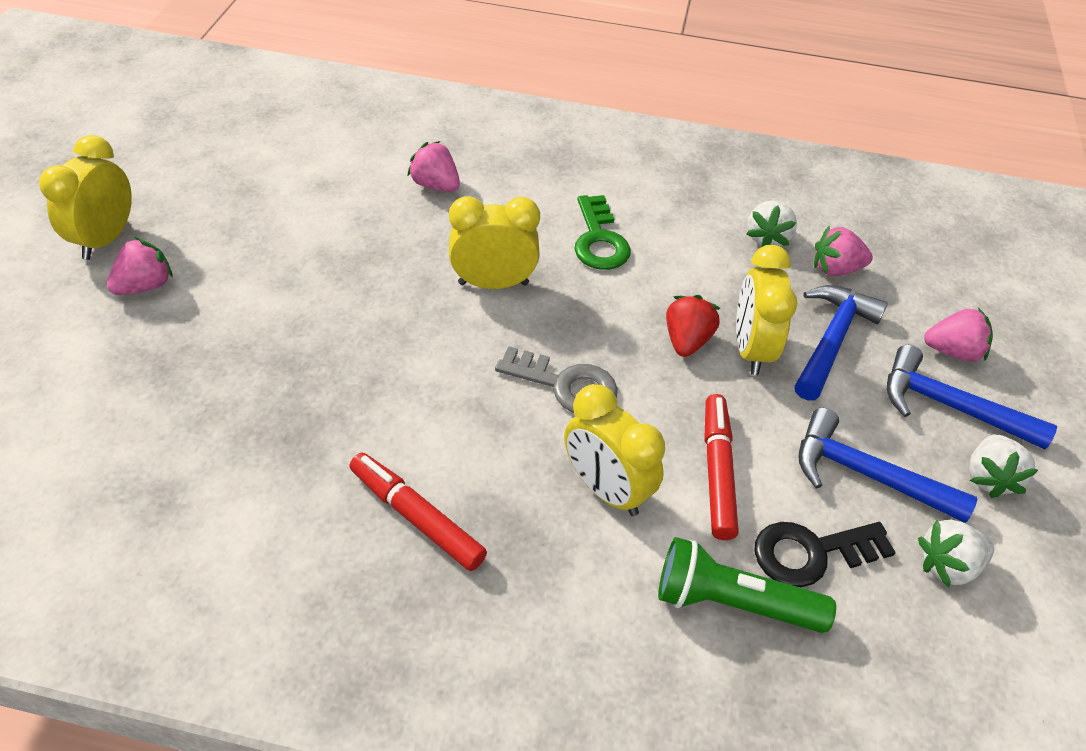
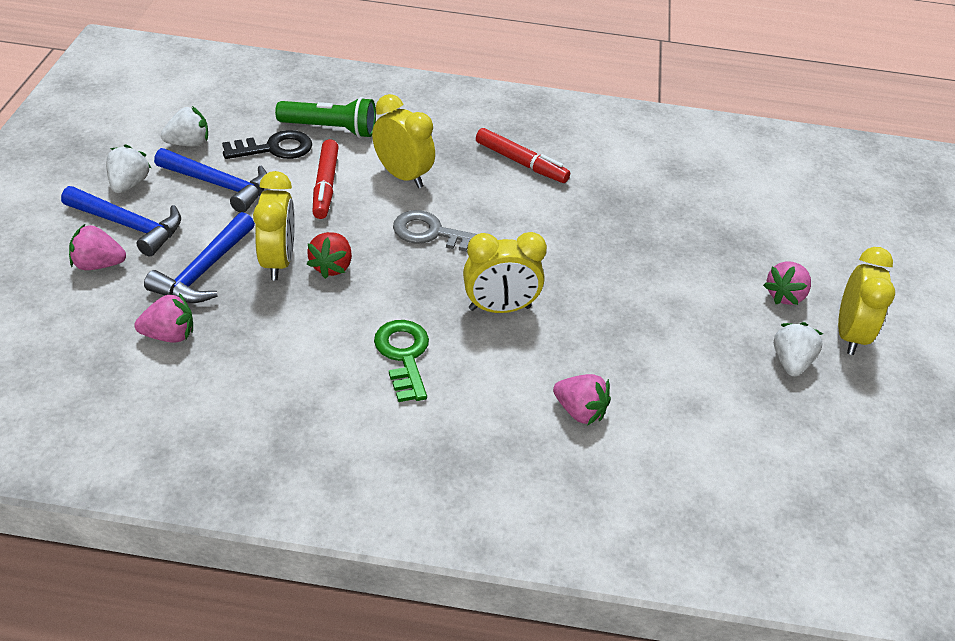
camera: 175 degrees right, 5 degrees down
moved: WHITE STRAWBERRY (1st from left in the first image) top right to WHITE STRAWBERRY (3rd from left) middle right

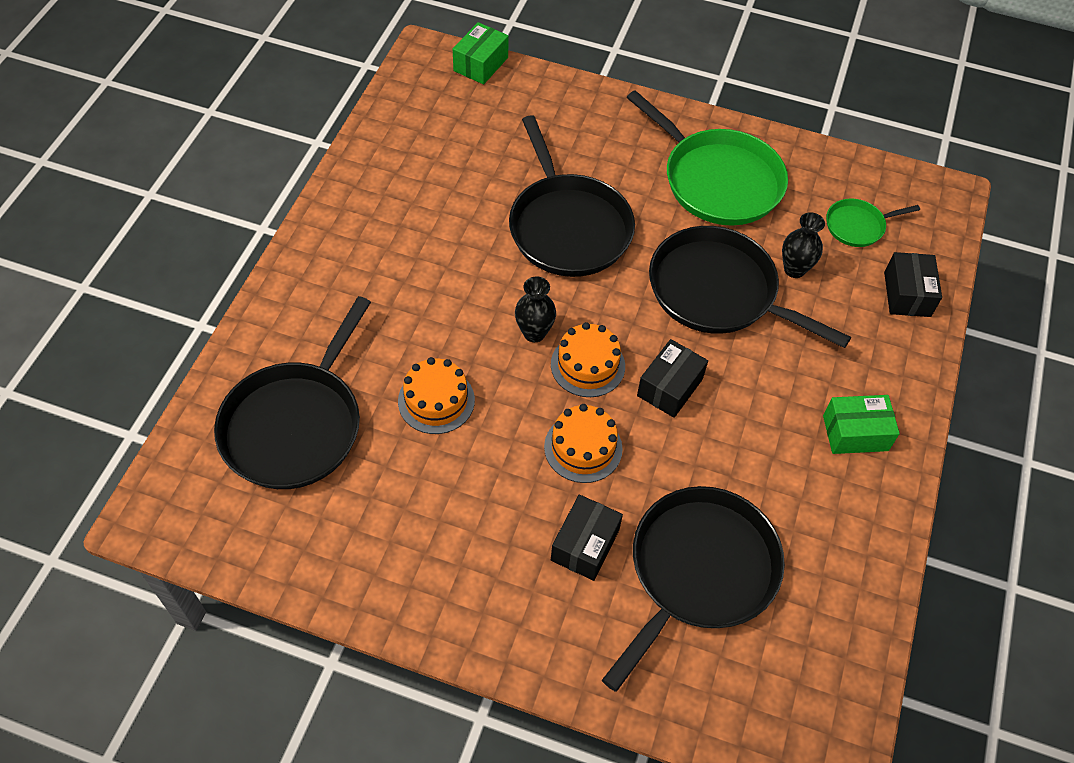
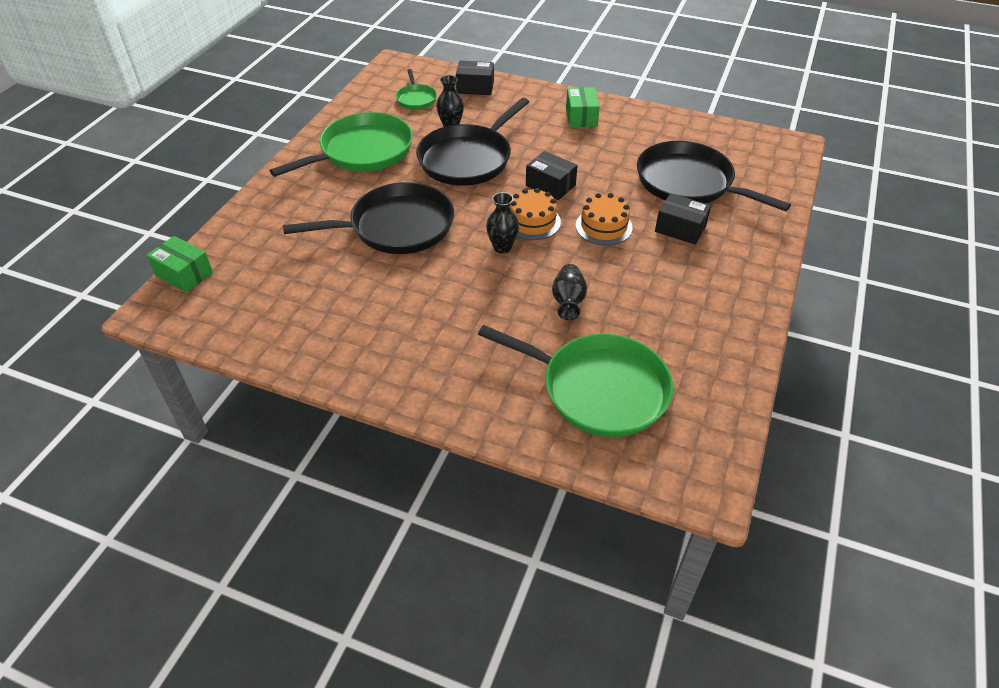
camera: 85 degrees left, 10 degrees down
replaced: ORANGE CAKE (1st from left) centre to BLACK VASE (3rd from left) centre
recoloured: BLACK PAN (1st from left) middle left to GREEN PAN (3rd from left) centre

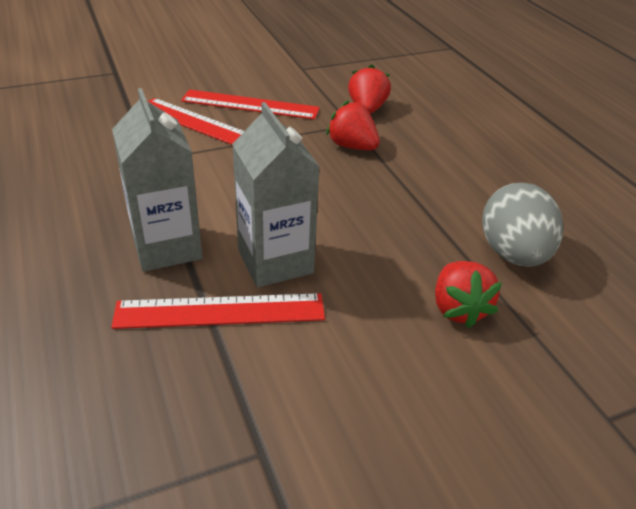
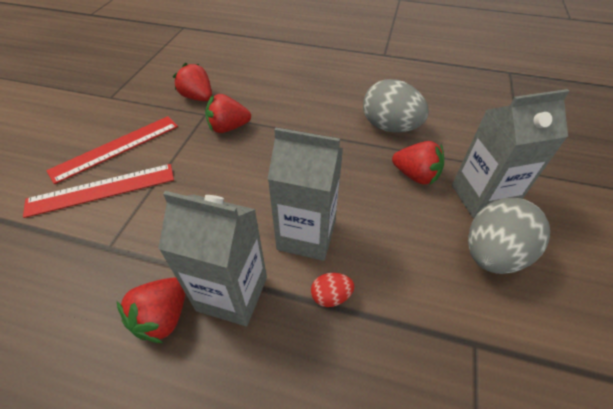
camera: 50 degrees left, 10 degrees up
added: RED STRAWBERRY (1st from left) bottom left; GREY CARTON (3rd from left) middle right; GREY EGG (2nd from left) middle right
replaced: RED RULER (2nd from left) centre to RED EGG bottom centre

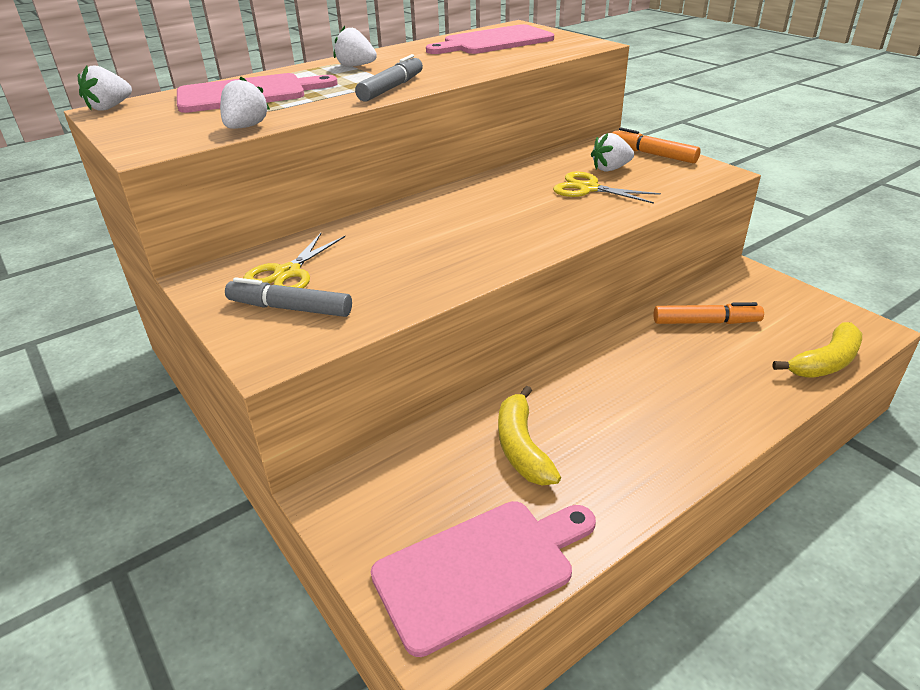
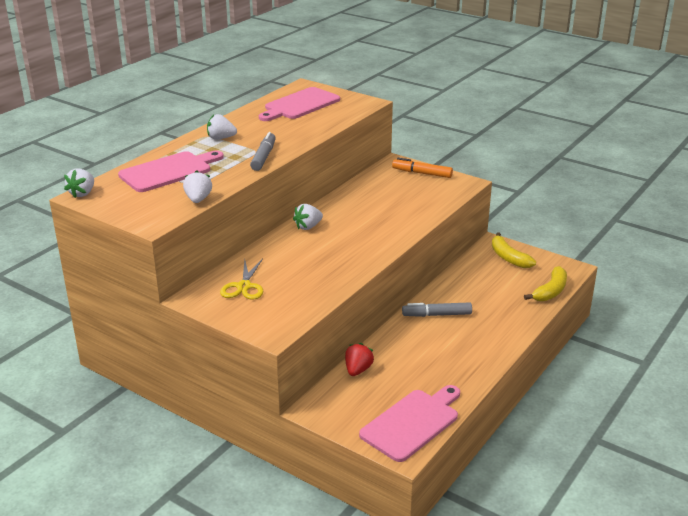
camera: 20 degrees left, 5 degrees down
removed: YELLOW SCISSORS (2nd from left) top centre; ORANGE MARKER (2nd from left) middle right
added: RED STRAWBERRY bottom centre
moved: GREY MARKER (1st from left in the first image) middle left to GREY MARKER (2nd from left) centre; YELLOW BANANA (1st from left) centre to middle right; WHITE STRAWBERRY (4th from left) top centre to centre

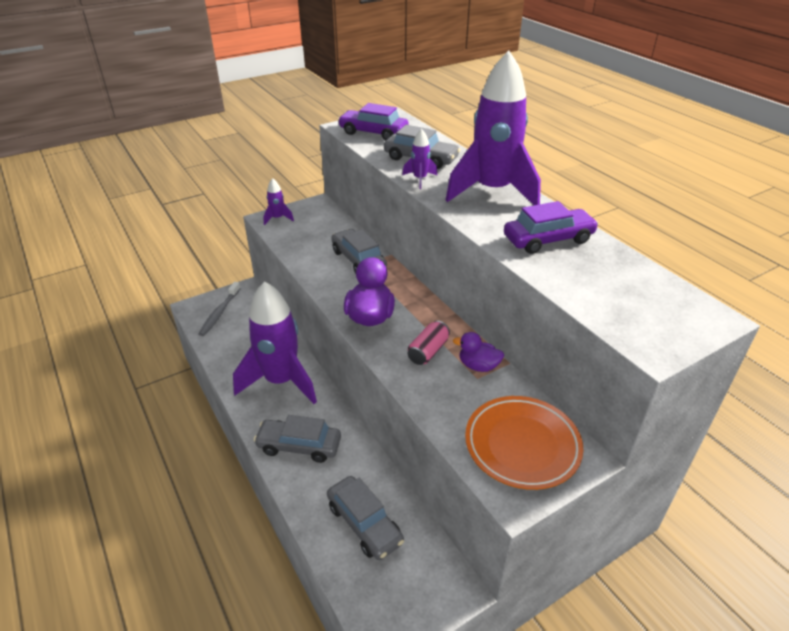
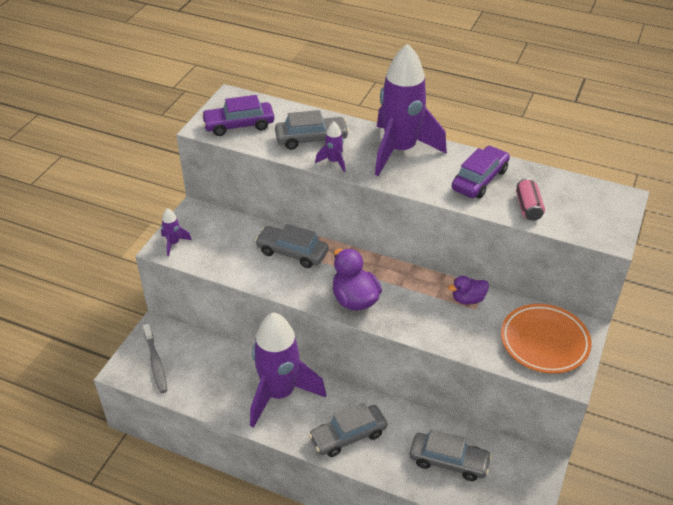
camera: 35 degrees left, 5 degrees up
moved: PINK CAN centre to middle right

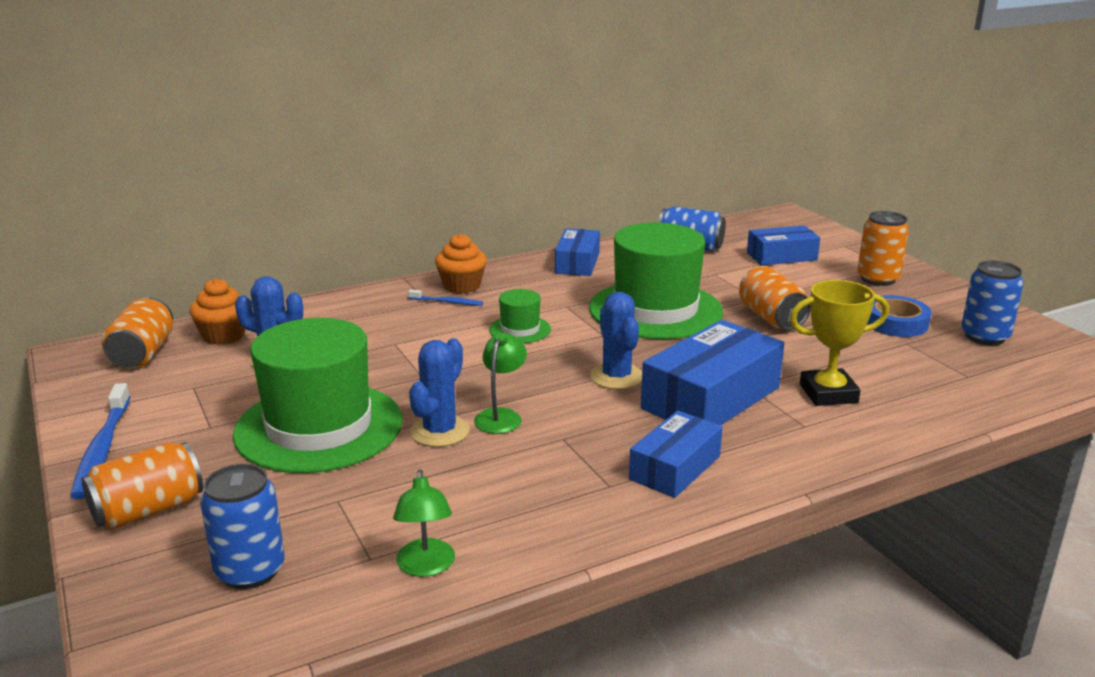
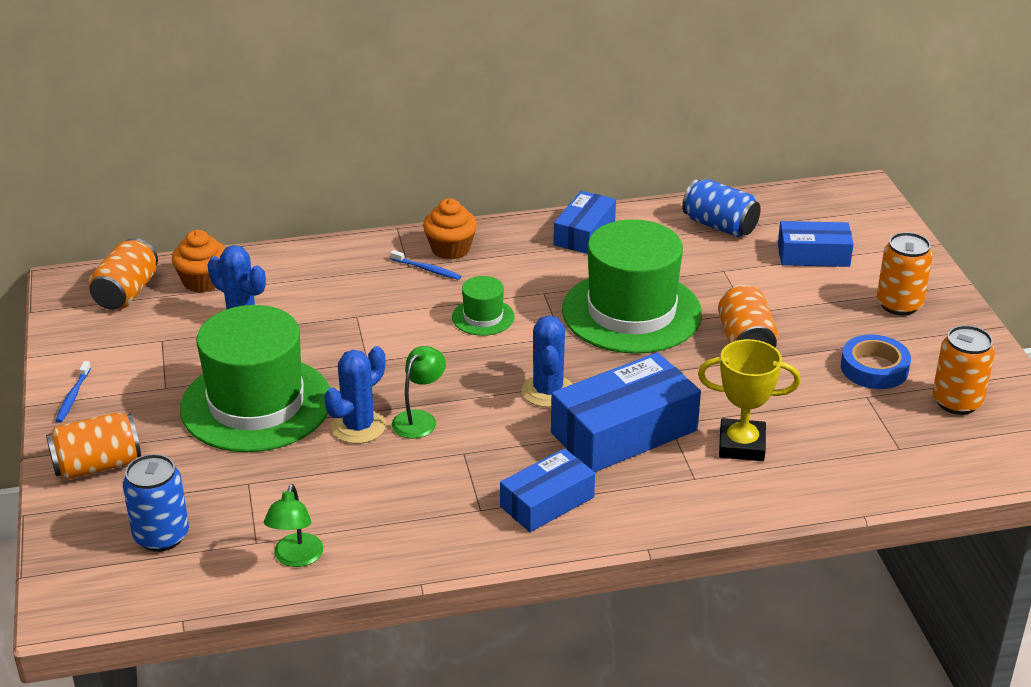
camera: 15 degrees right, 10 degrees up
recoloured: BLUE CAN (3rd from left) middle right to ORANGE CAN (5th from left) middle right
resized: BLUE TOOTHBRUSH (1st from left) middle left = middle left x0.54

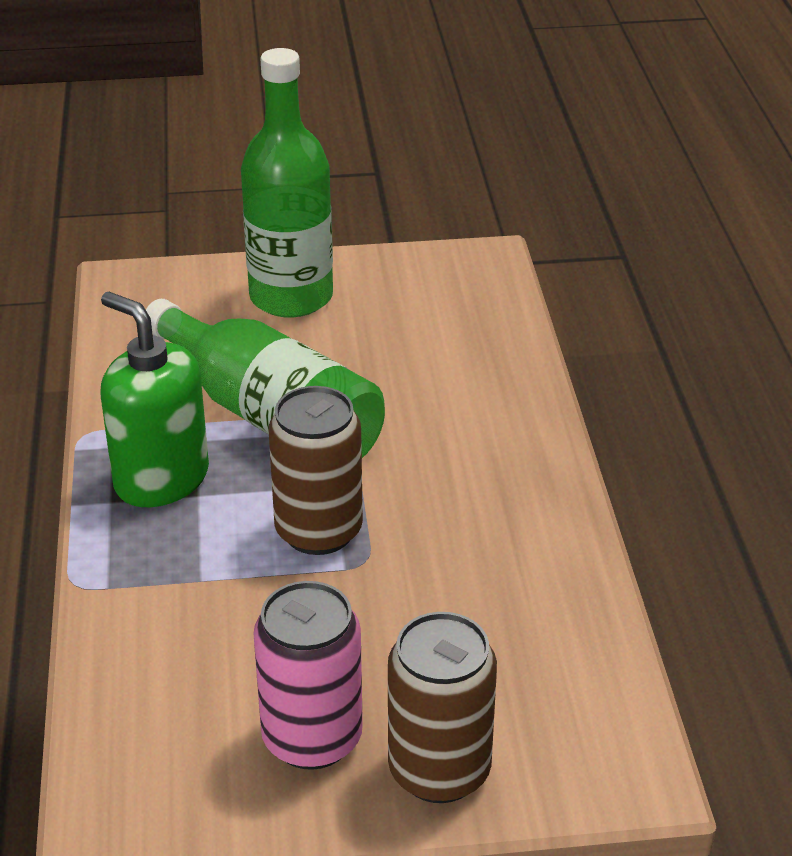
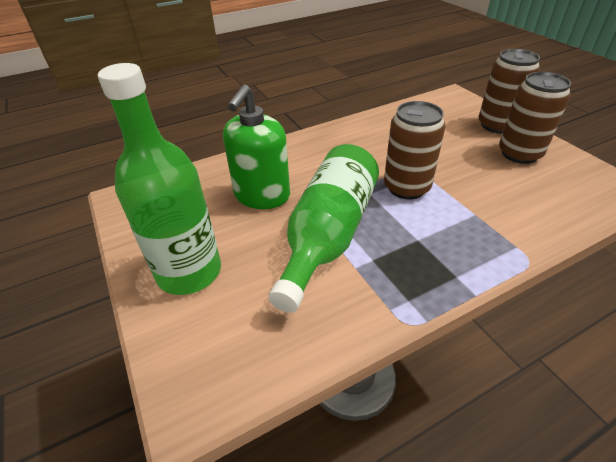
camera: 110 degrees left, 5 degrees up
moved: GREEN SOAP DISPENSER middle left to top centre
recoloured: PINK CAN bottom centre to BROWN CAN (3rd from left) top right

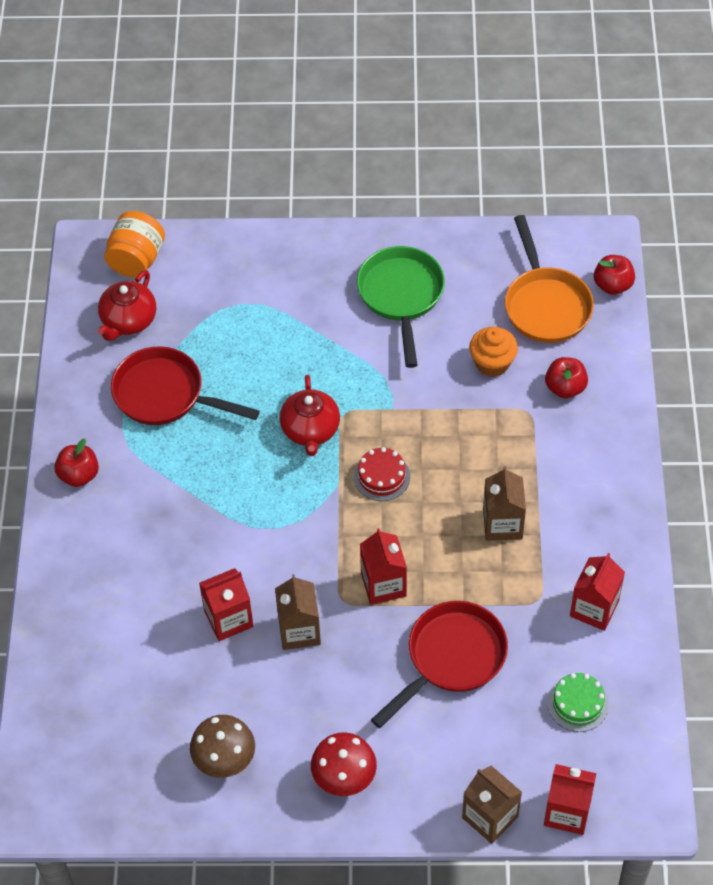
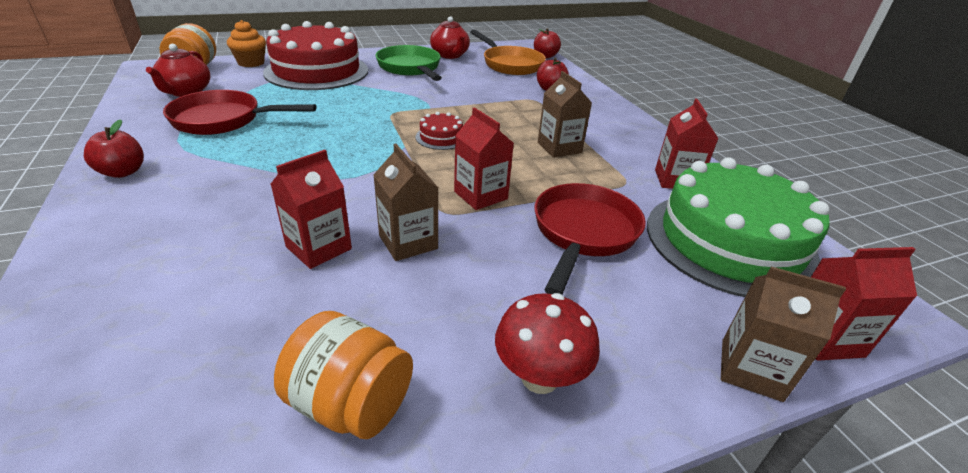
camera: 25 degrees left, 20 degrees down
added: RED CAKE (1st from left) top left
moved: RED TEAPOT (2nd from left) centre to top centre; ORANGE CUPCAKE middle right to top left
replaced: BROWN MUSHROOM bottom left to ORANGE JAR (2nd from left) bottom centre
resized: GREEN CAKE bottom right = middle right x2.46

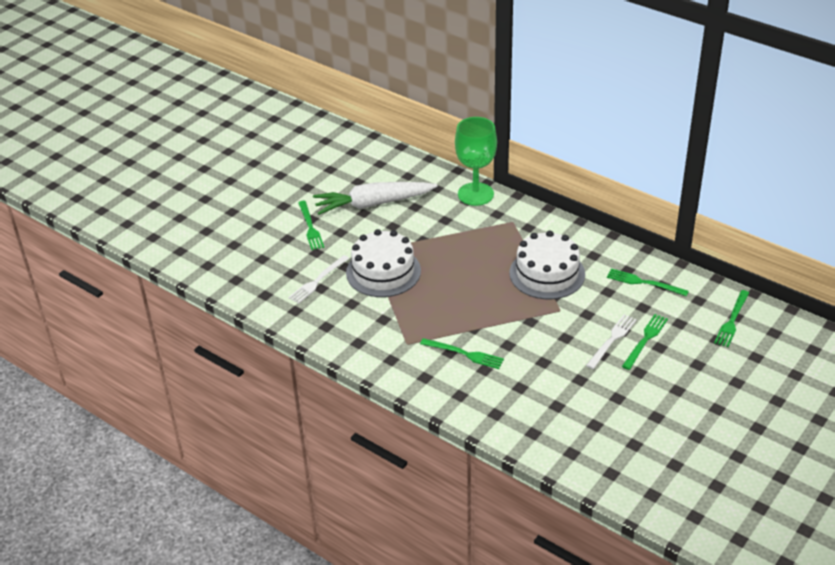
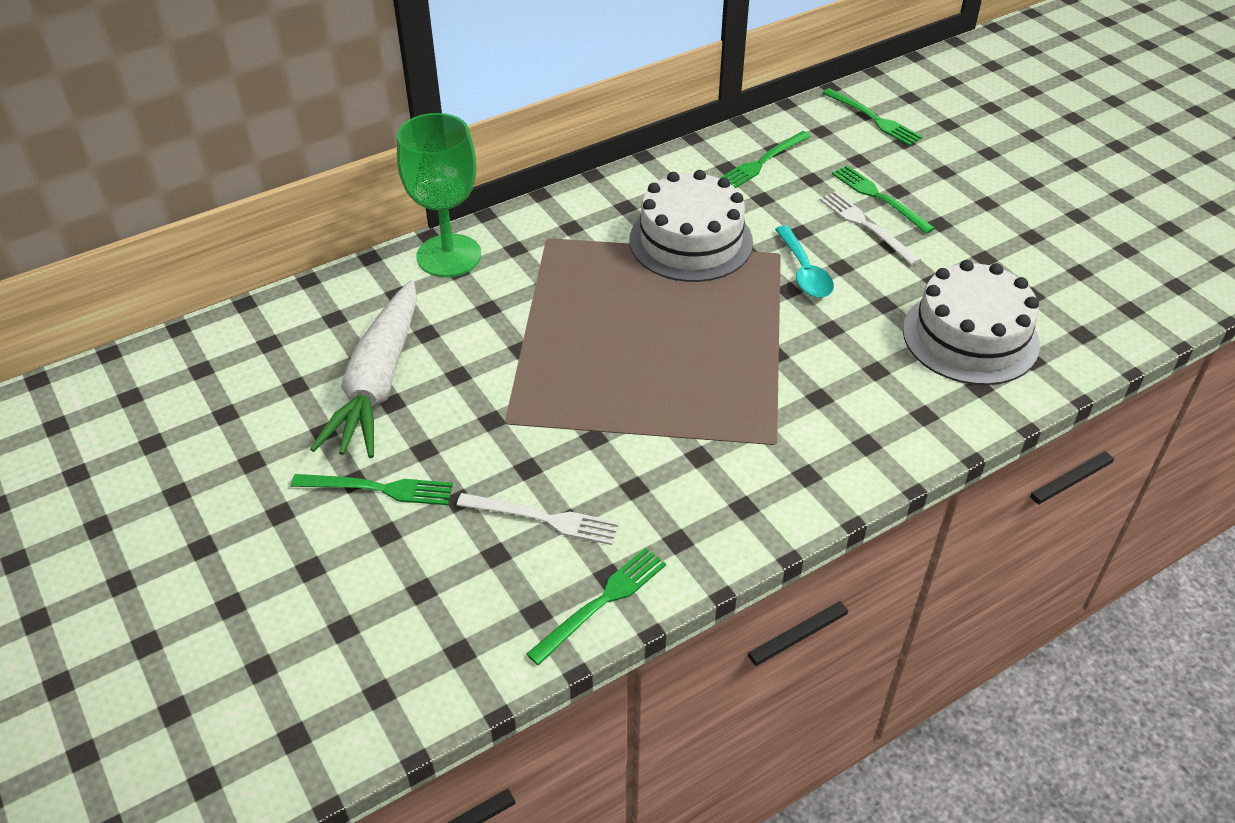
camera: 70 degrees left, 5 degrees up
added: TURQUOISE SPOON top centre
moved: WHITE CAKE (1st from left in the first image) centre to WHITE CAKE (2nd from left) middle right; GREEN FORK (2nd from left) centre to bottom centre
turned: WHITE FORK (1st from left) centre = centre 45 degrees counterclockwise

